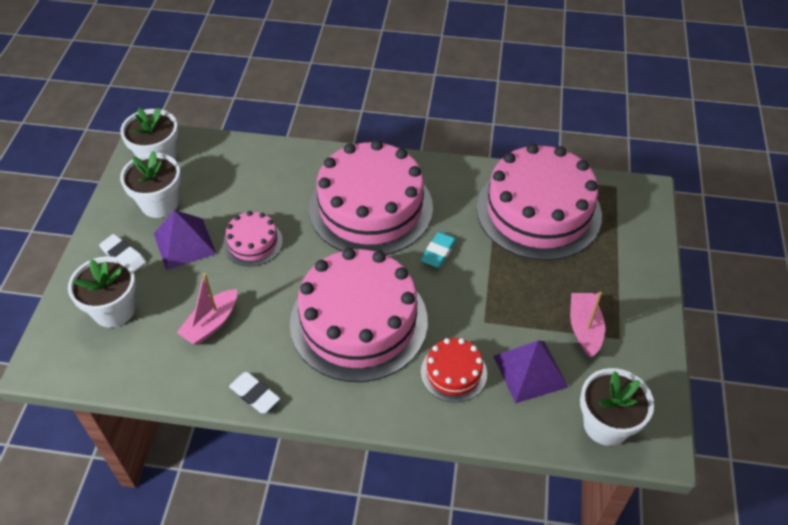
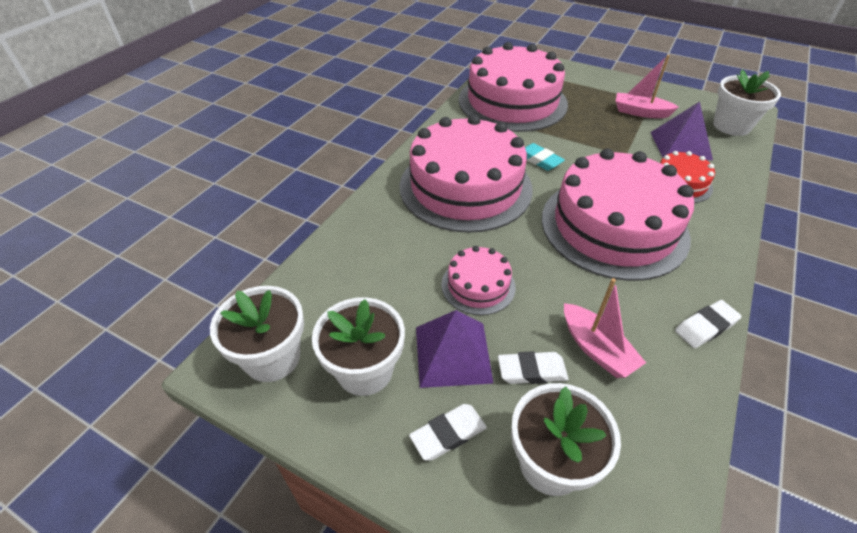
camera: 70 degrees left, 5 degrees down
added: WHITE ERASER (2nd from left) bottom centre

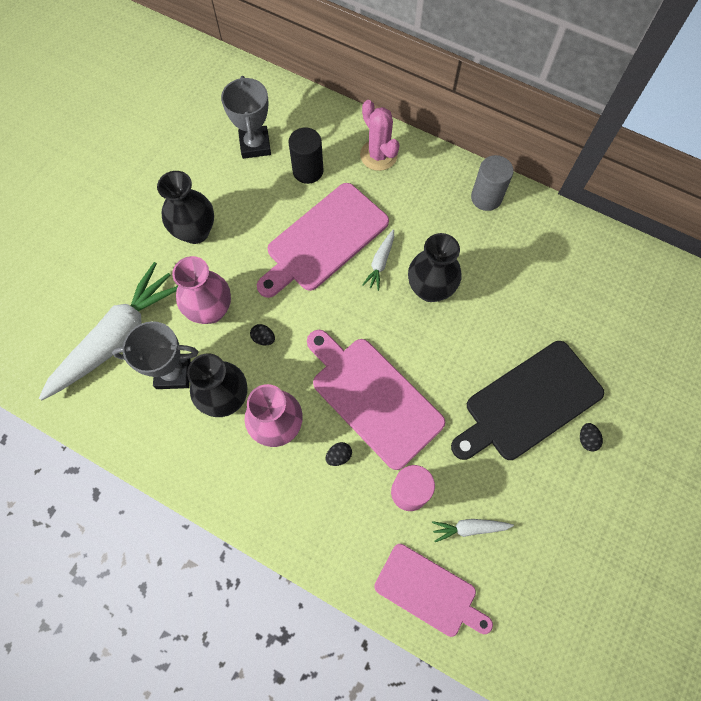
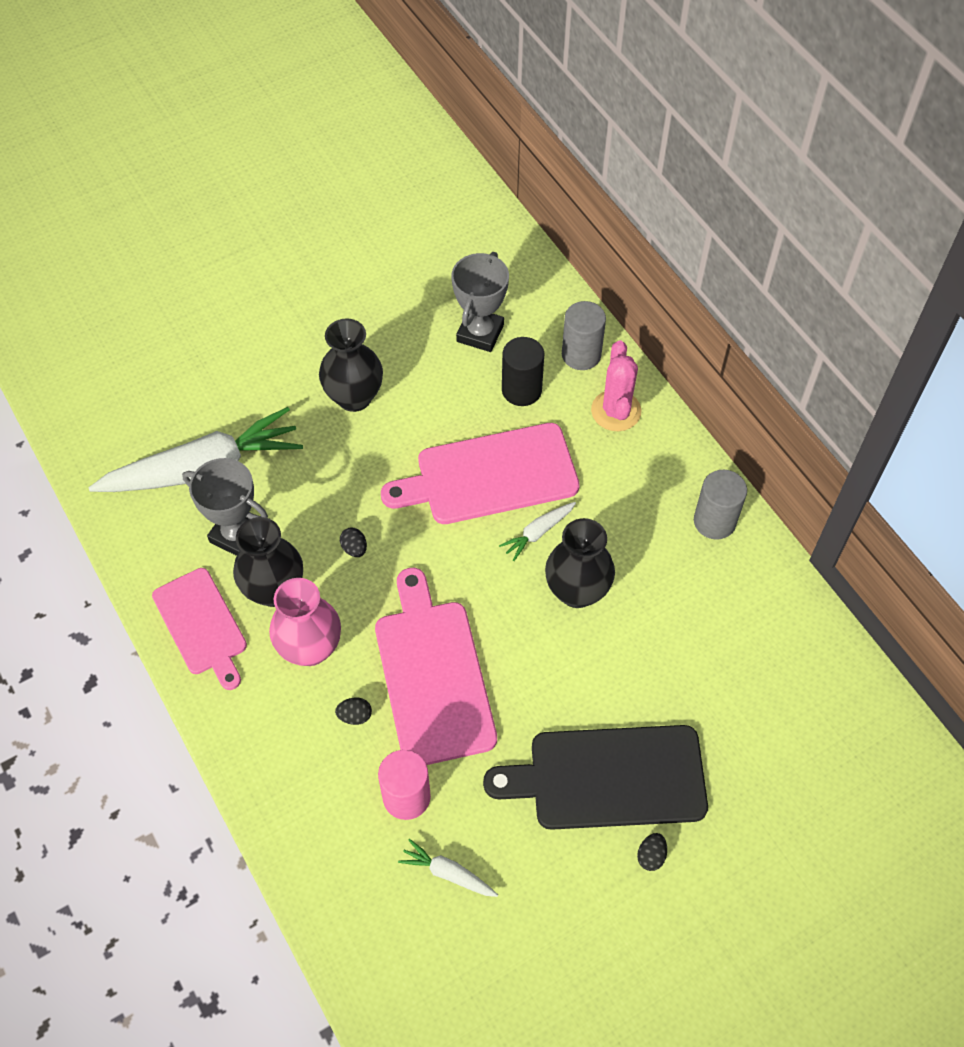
camera: 30 degrees right, 10 degrees down
removed: PINK VASE (1st from left) middle left
added: GREY CYLINDER (1st from left) top centre
moved: PINK CUTTING BOARD (3rd from left in the first image) bottom centre to PINK CUTTING BOARD (1st from left) middle left

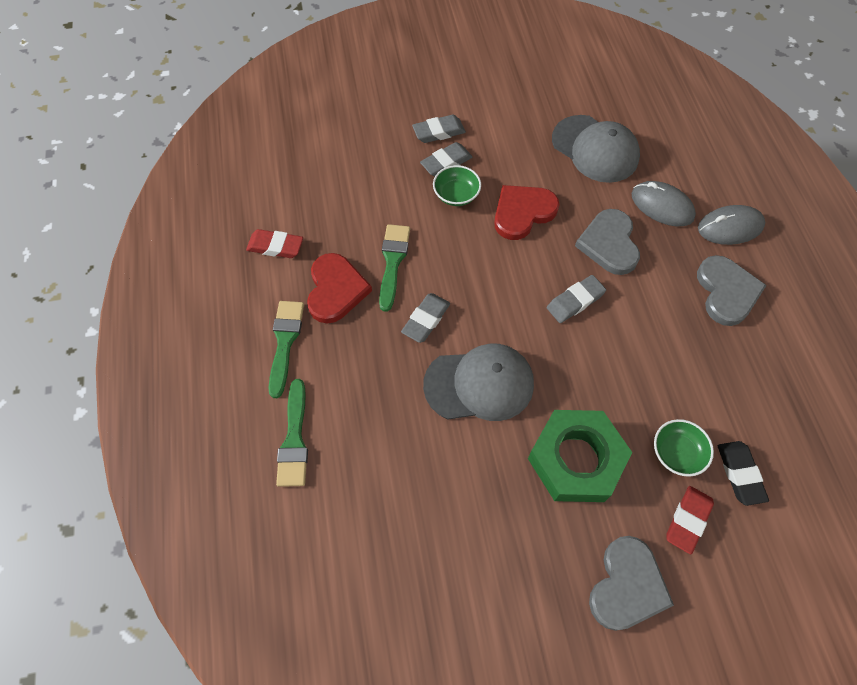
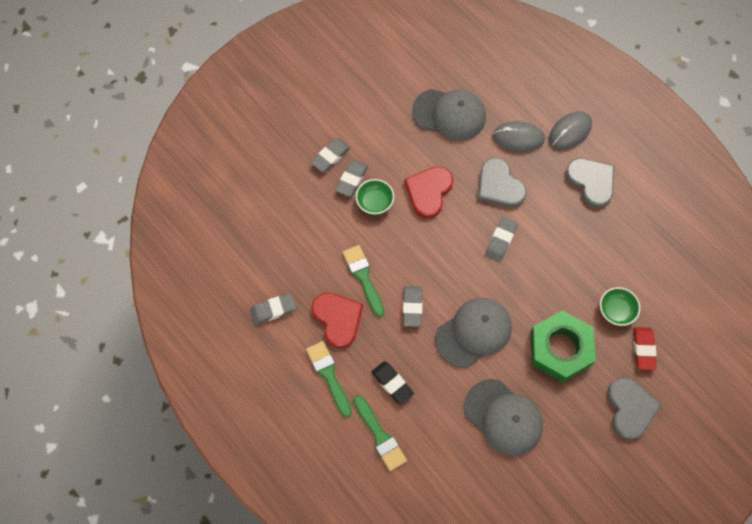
camera: 30 degrees left, 5 degrees up
added: GREY CAP (3rd from left) bottom right
moved: BLACK ERASER bottom right to bottom centre
recoloured: RED ERASER (1st from left) middle left to GREY ERASER (1st from left) centre

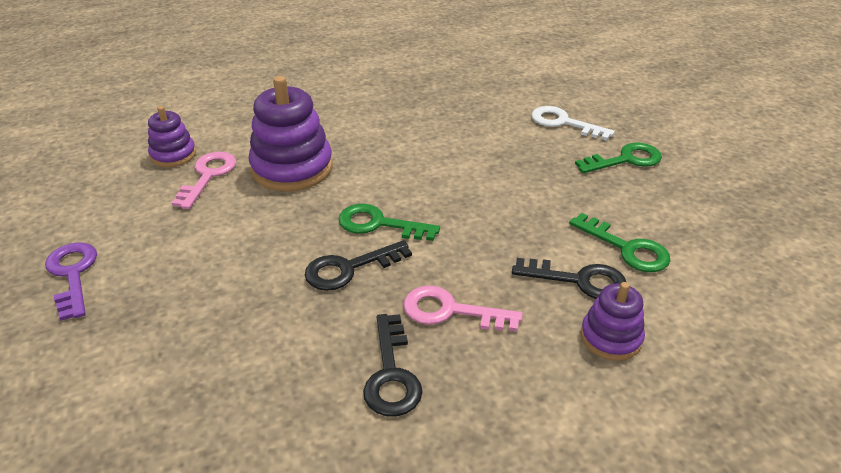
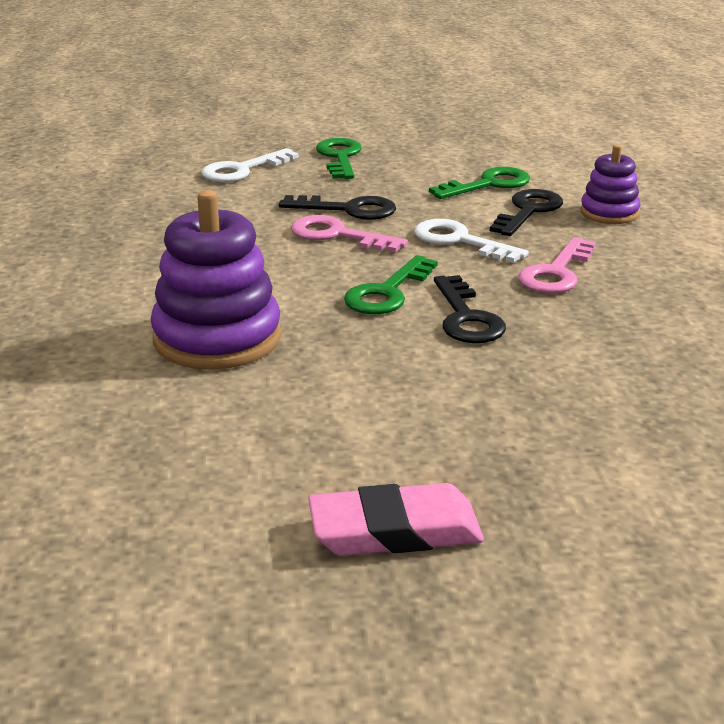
camera: 75 degrees left, 10 degrees down
removed: PURPLE STACKING TOY (1st from left) top left
added: WHITE KEY (2nd from left) top centre
moved: PINK KEY (1st from left) middle left to top centre; BLACK KEY (2nd from left in the first image) bottom centre to BLACK KEY (1st from left) top centre
replaced: PURPLE KEY middle left to PINK ERASER bottom centre

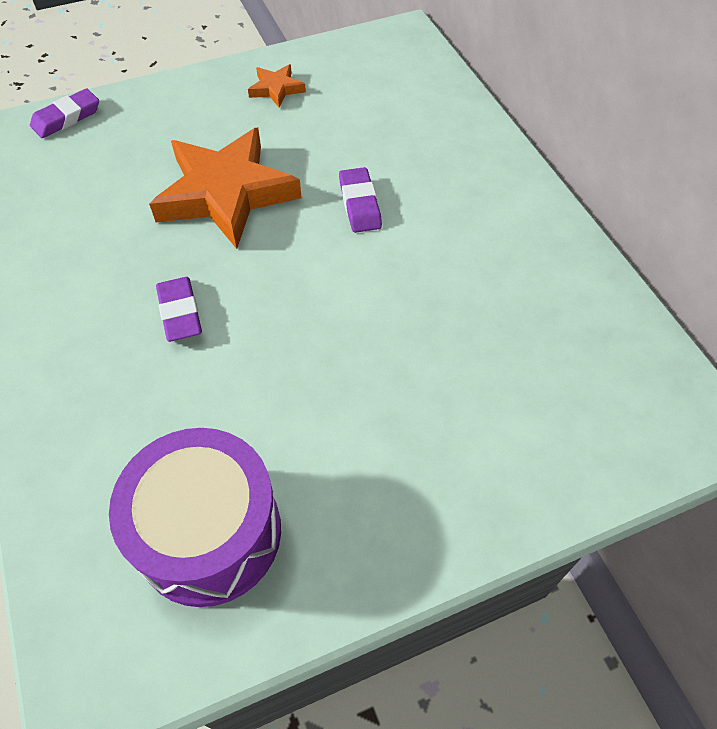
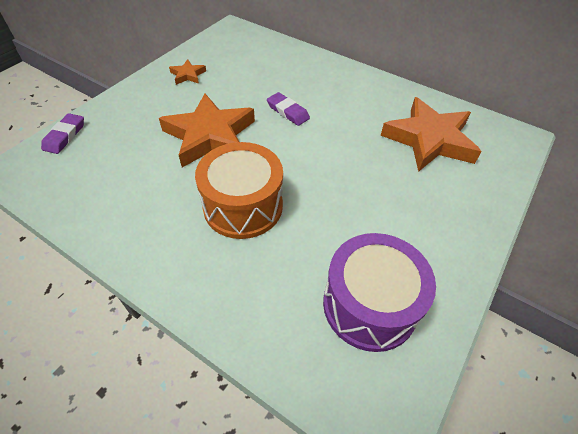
camera: 35 degrees left, 5 degrees down
added: ORANGE STAR (3rd from left) top right
replaced: PURPLE ERASER (2nd from left) middle left to ORANGE DRUM centre

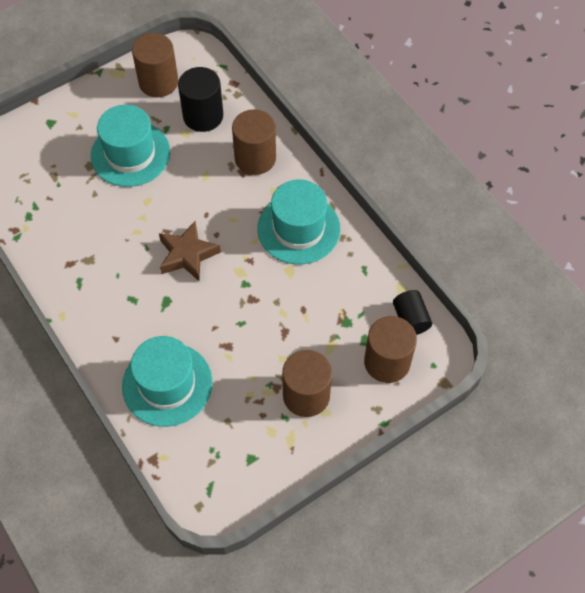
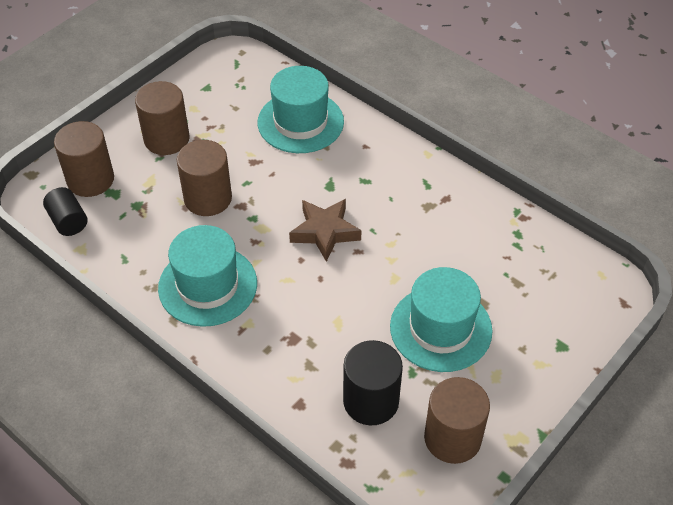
camera: 165 degrees right, 10 degrees down
moved: BROWN CYLINDER (2nd from left in the first image) top centre to BROWN CYLINDER (3rd from left) middle left

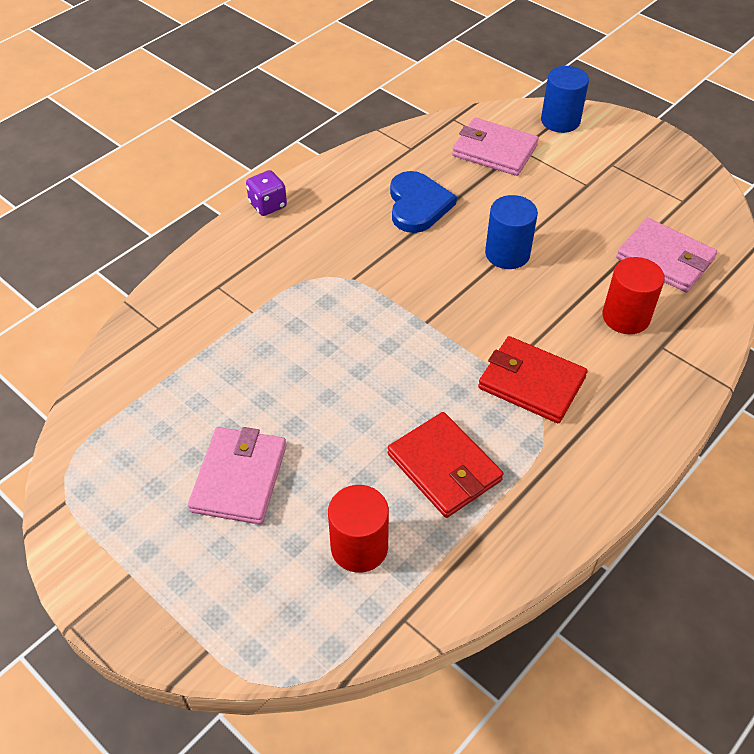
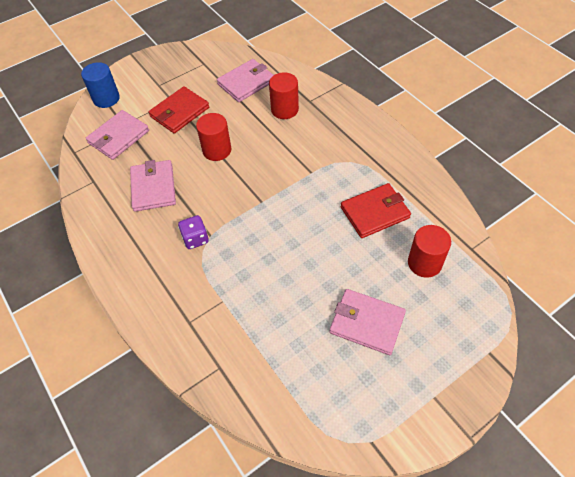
camera: 75 degrees left, 5 degrees up
moved: PURPLE DICE top centre to centre; RED WALLET (2nd from left in the first image) middle right to RED WALLET (1st from left) top left
replaced: BLUE HEART top centre to PINK WALLET (2nd from left) middle left
recoloured: BLUE CYLINDER (1st from left) top right to RED CYLINDER (1st from left) top centre

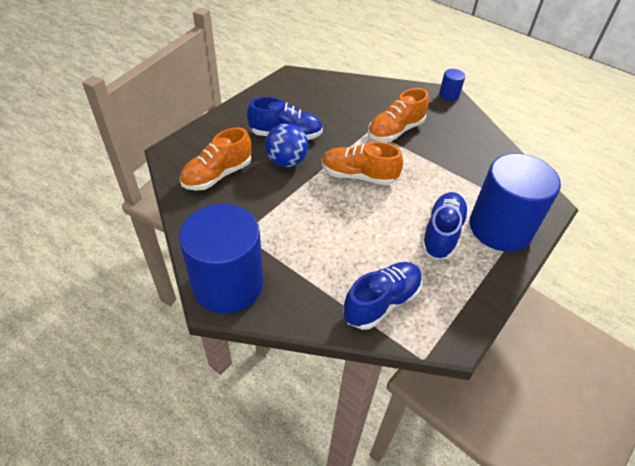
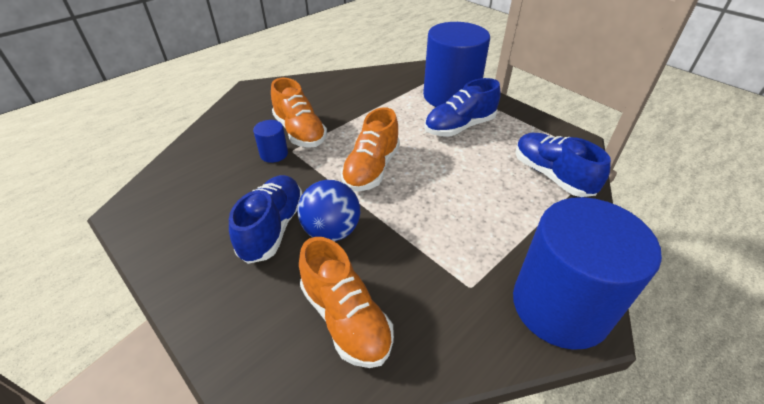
camera: 80 degrees left, 5 degrees down
moved: BLUE CYLINDER (2nd from left in the first image) top right to BLUE CYLINDER (1st from left) centre
turned: BLUE SHOE (3rd from left in the first image) middle right = top centre 60 degrees counterclockwise

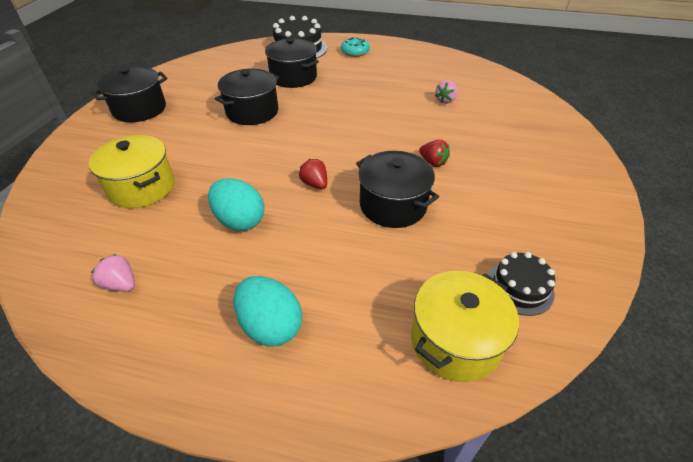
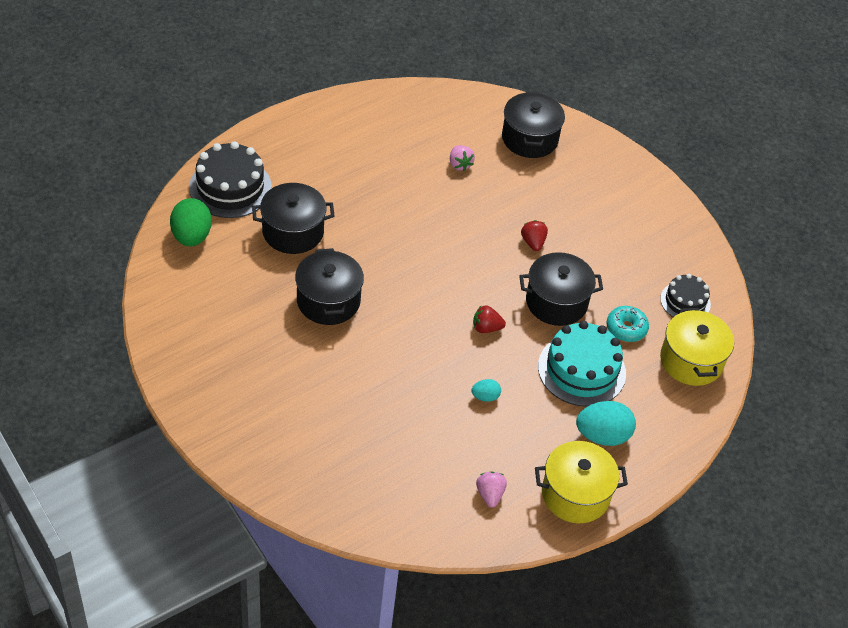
camera: 55 degrees left, 5 degrees up
added: GREEN EGG middle left; TURQUOISE CAKE middle right
moved: YELLOW POT (1st from left) middle left to bottom right; BLACK POT (1st from left in the first image) top left to BLACK POT (3rd from left) top centre; TURQUOISE DONUT top centre to middle right
turned: PINK STRAWBERRY (1st from left in the first image) middle left = bottom centre 105 degrees clockwise; RED STRAWBERRY (2nd from left) top centre = centre 90 degrees counterclockwise
resized: TURQUOISE EGG (1st from left) centre = centre x0.51

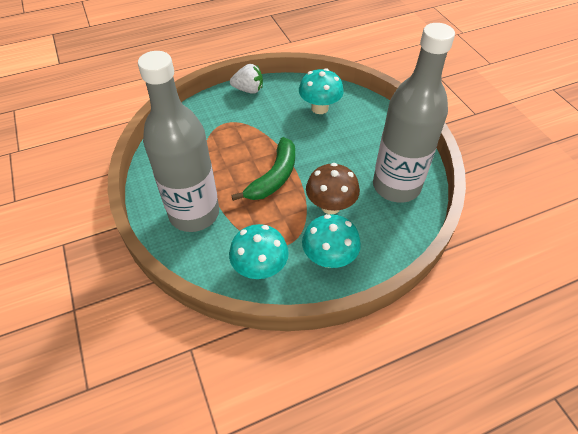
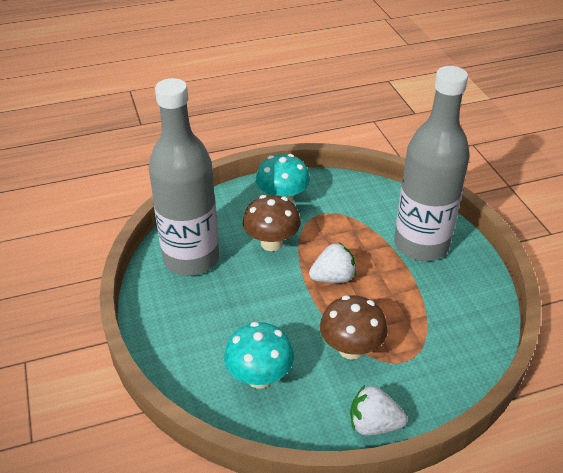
camera: 175 degrees left, 10 degrees down
removed: TURQUOISE MUSHROOM (1st from left) centre
added: BROWN MUSHROOM (2nd from left) bottom centre
replaced: GREEN BANANA centre to WHITE STRAWBERRY (1st from left) centre

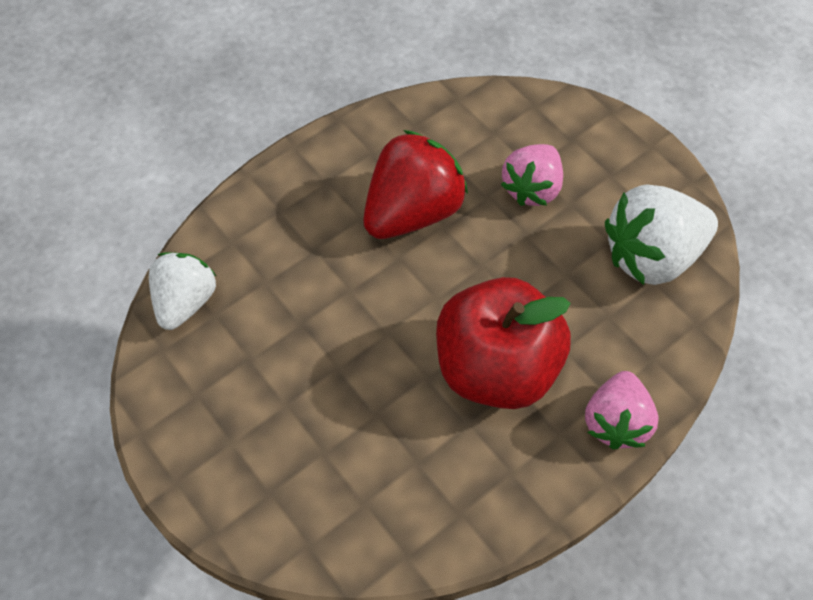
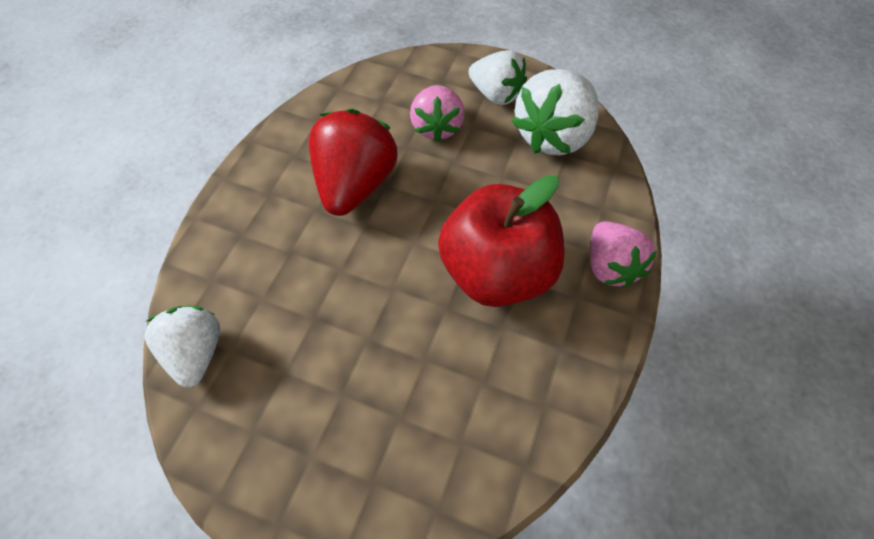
camera: 30 degrees left, 0 degrees up
added: WHITE STRAWBERRY (2nd from left) top centre

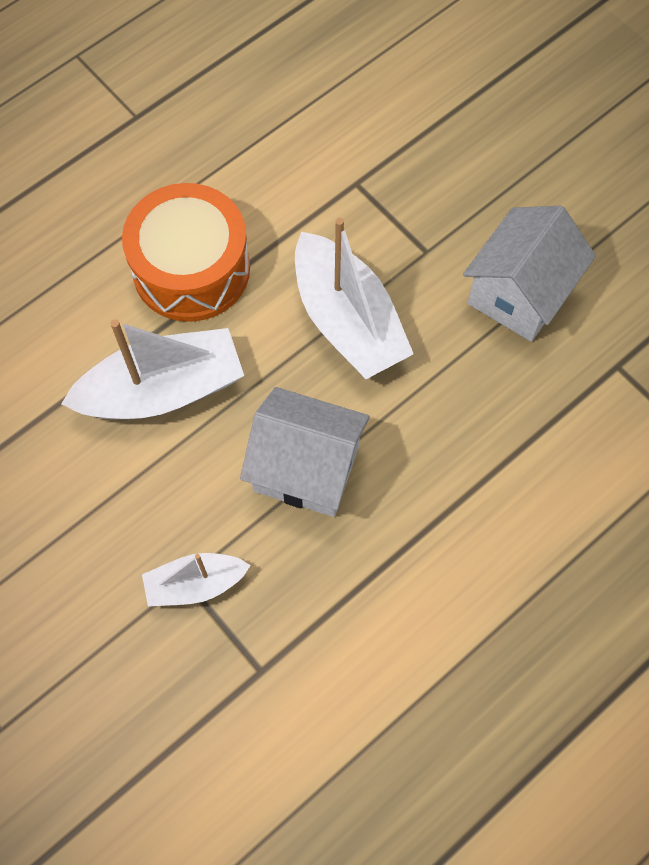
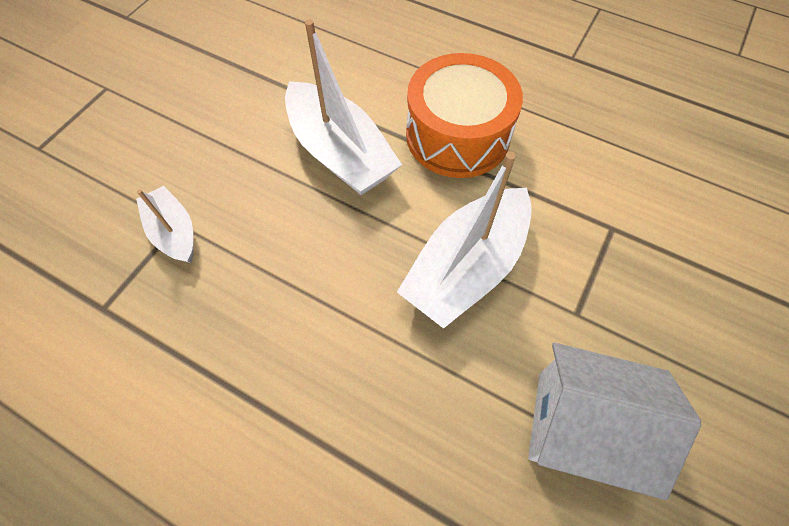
camera: 70 degrees right, 5 degrees down
removed: WHITE HOUSE (1st from left) centre

